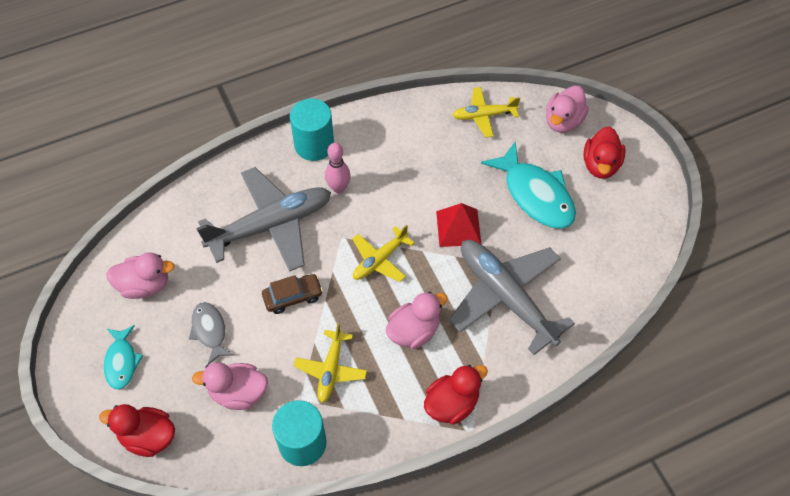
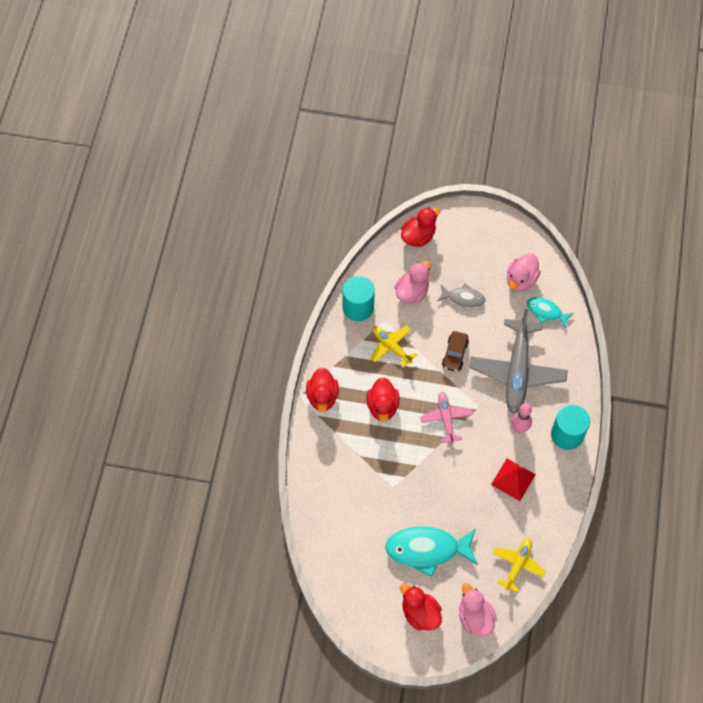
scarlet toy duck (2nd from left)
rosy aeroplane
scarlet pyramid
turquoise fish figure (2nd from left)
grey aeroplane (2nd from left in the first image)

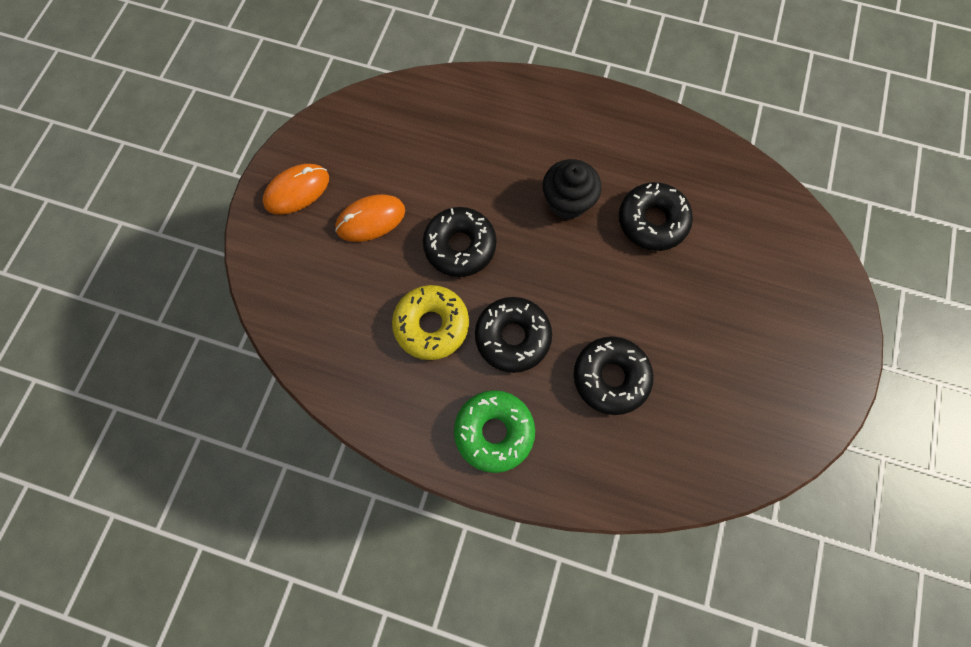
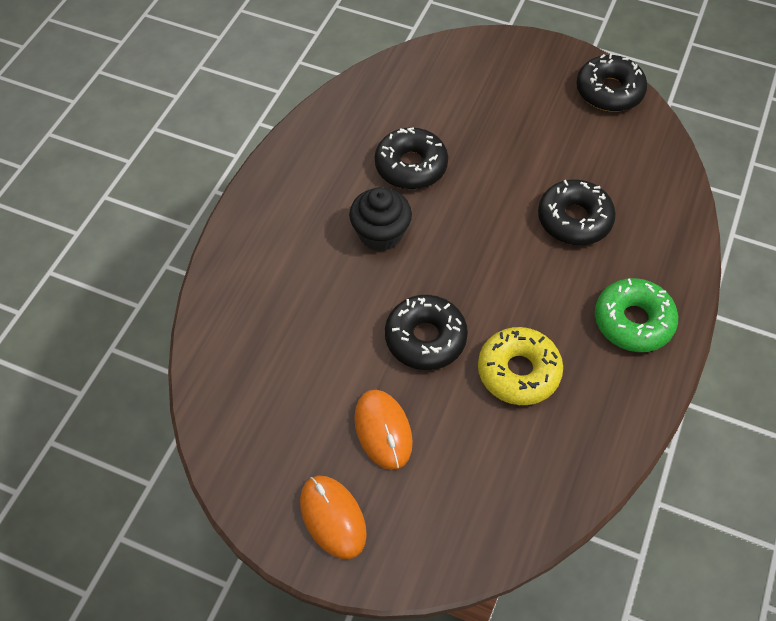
ebony doughnut (4th from left)

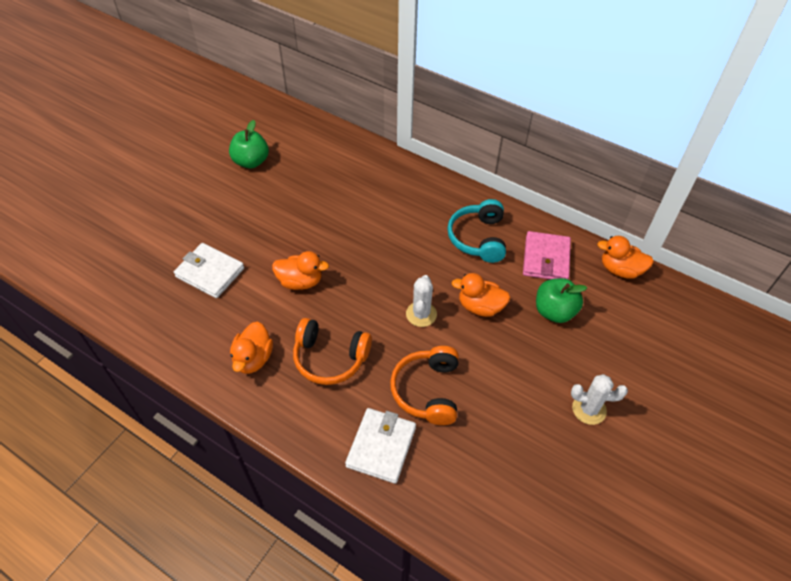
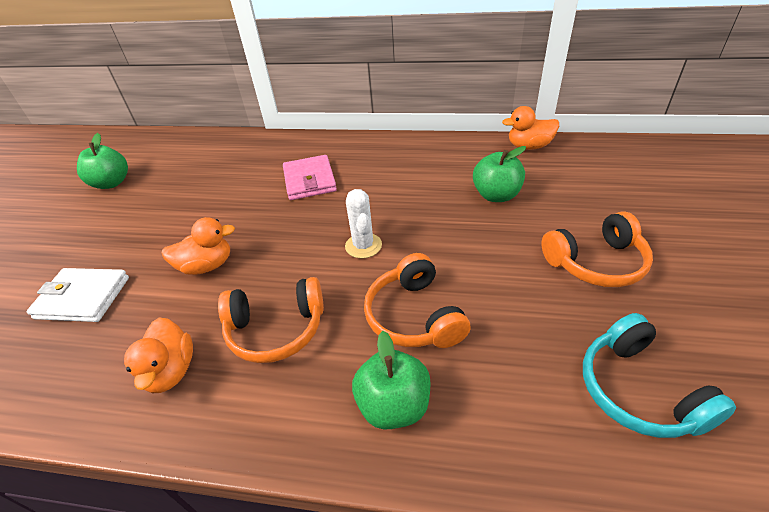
rosy billfold
leaf-green toy apple (2nd from left)
orange headset (3rd from left)
turquoise headset
orange toy duck (3rd from left in the first image)

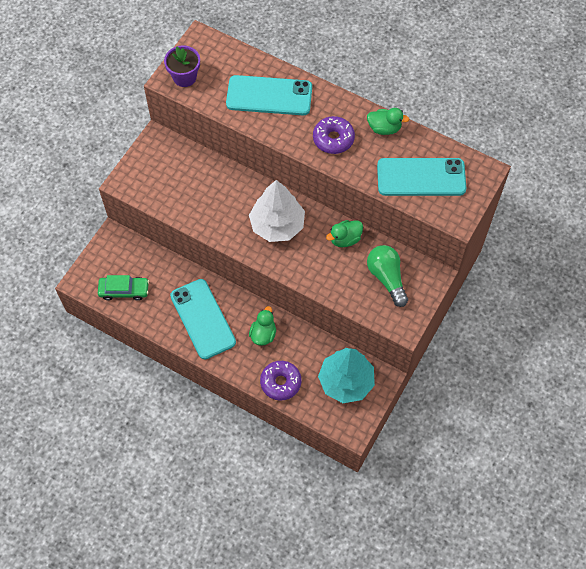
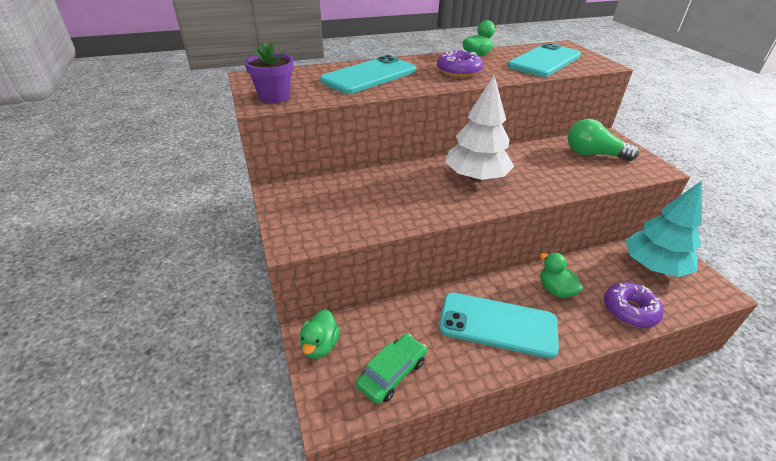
leaf-green toy duck (1st from left)

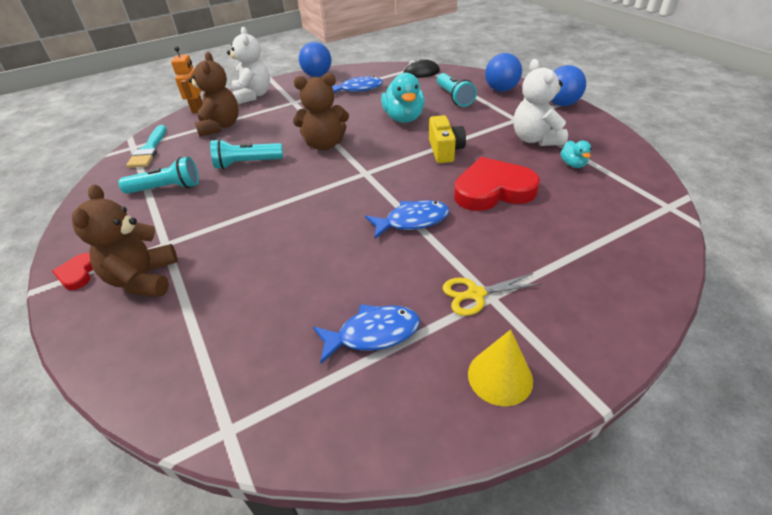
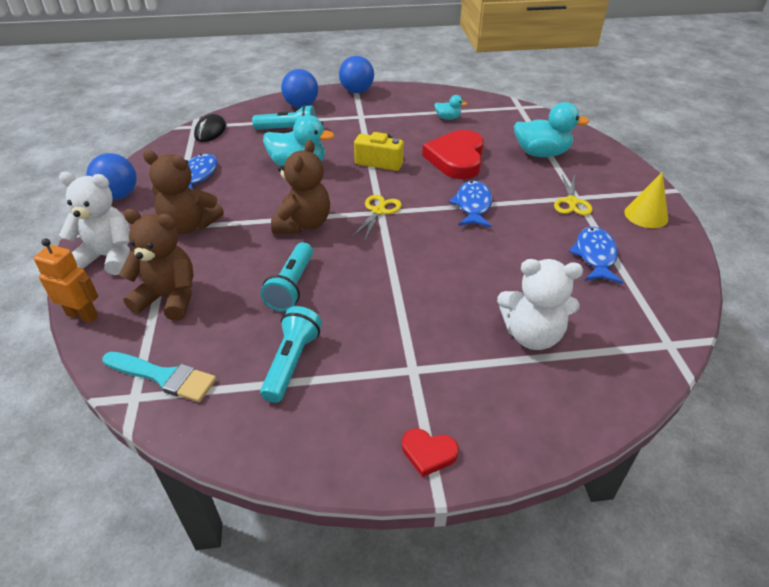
russet teddy (2nd from left)
bright yellow scissors (1st from left)
snow-white teddy (2nd from left)
turquoise toy duck (3rd from left)

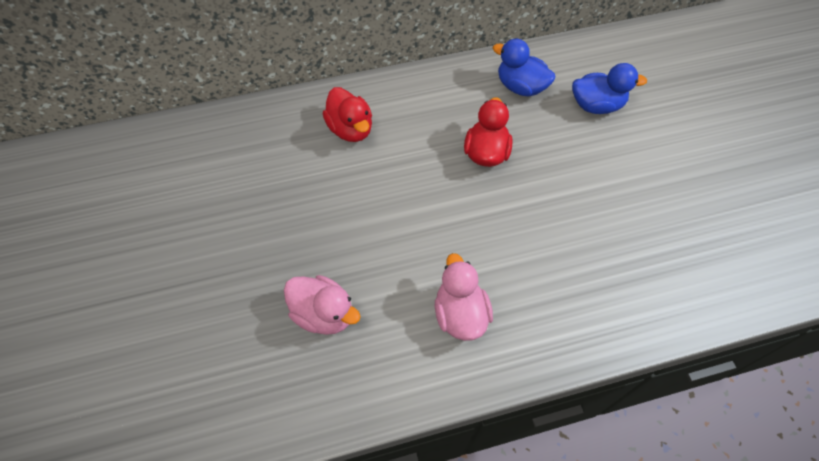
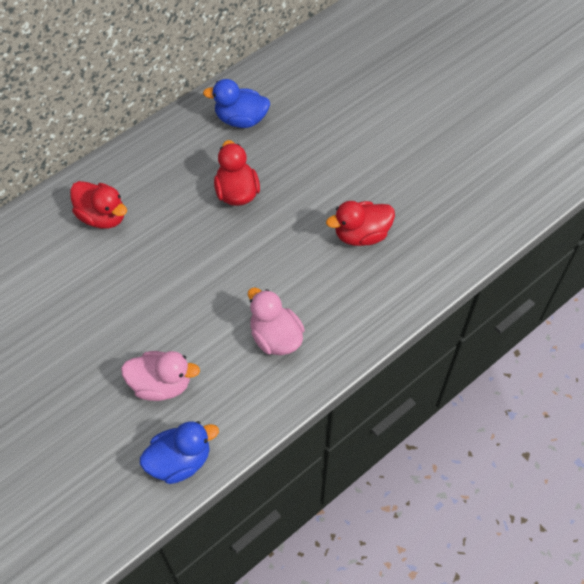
cobalt toy duck (1st from left)
scarlet toy duck (3rd from left)

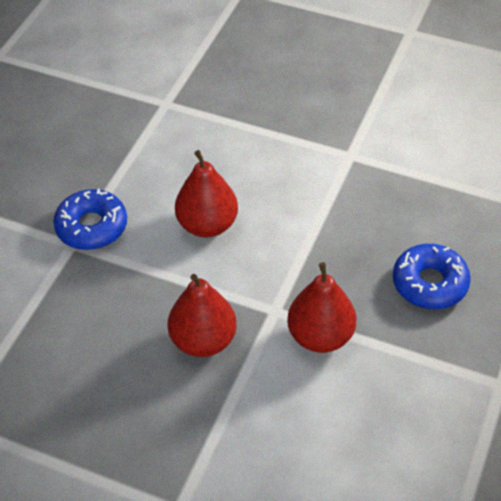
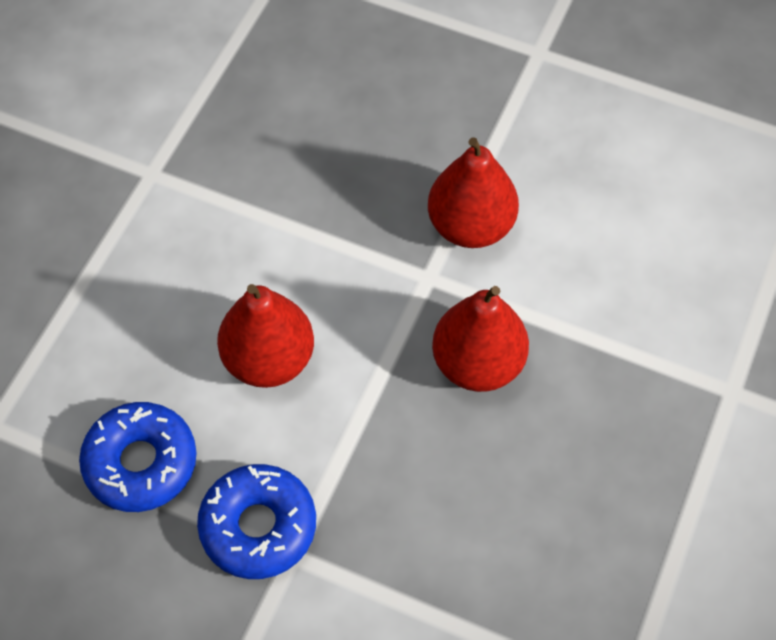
cobalt doughnut (1st from left)

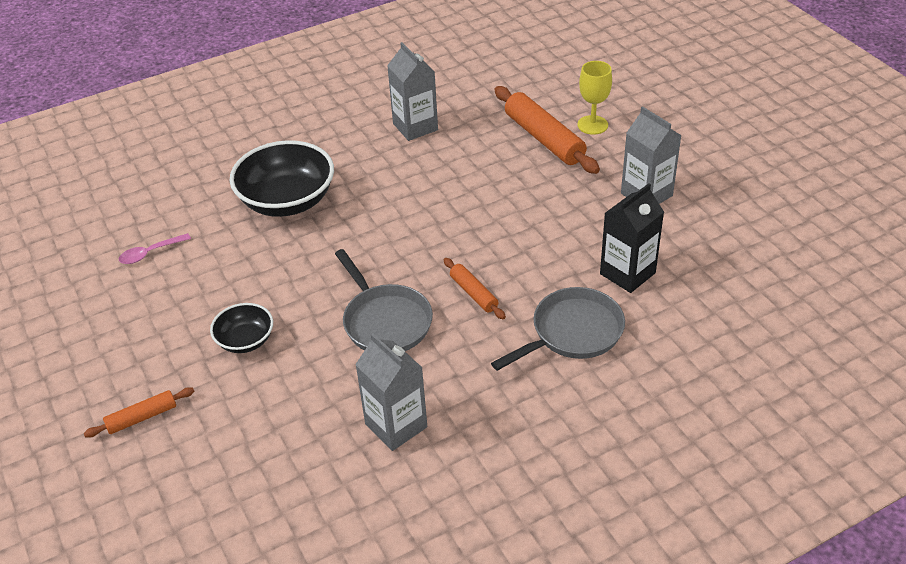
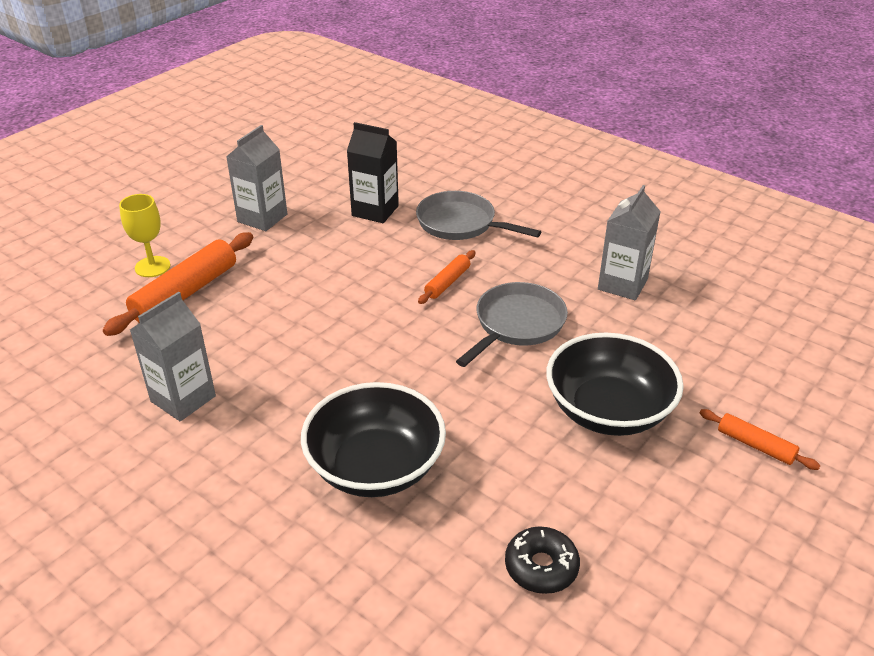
ebony doughnut
ebony bowl (2nd from left)

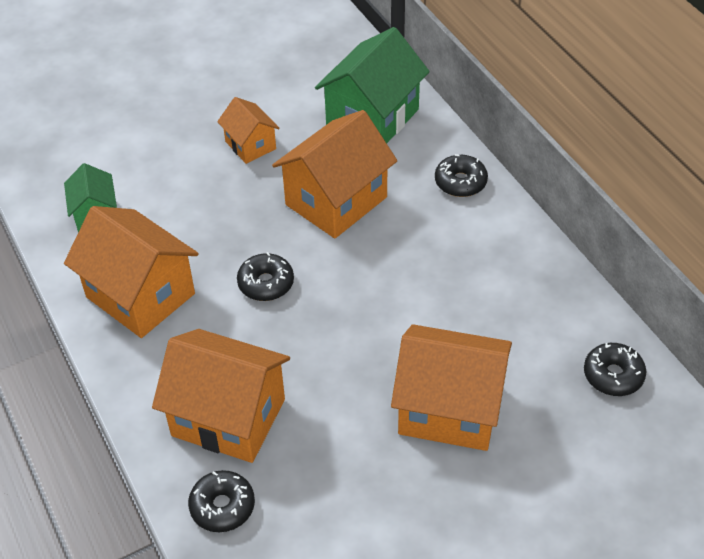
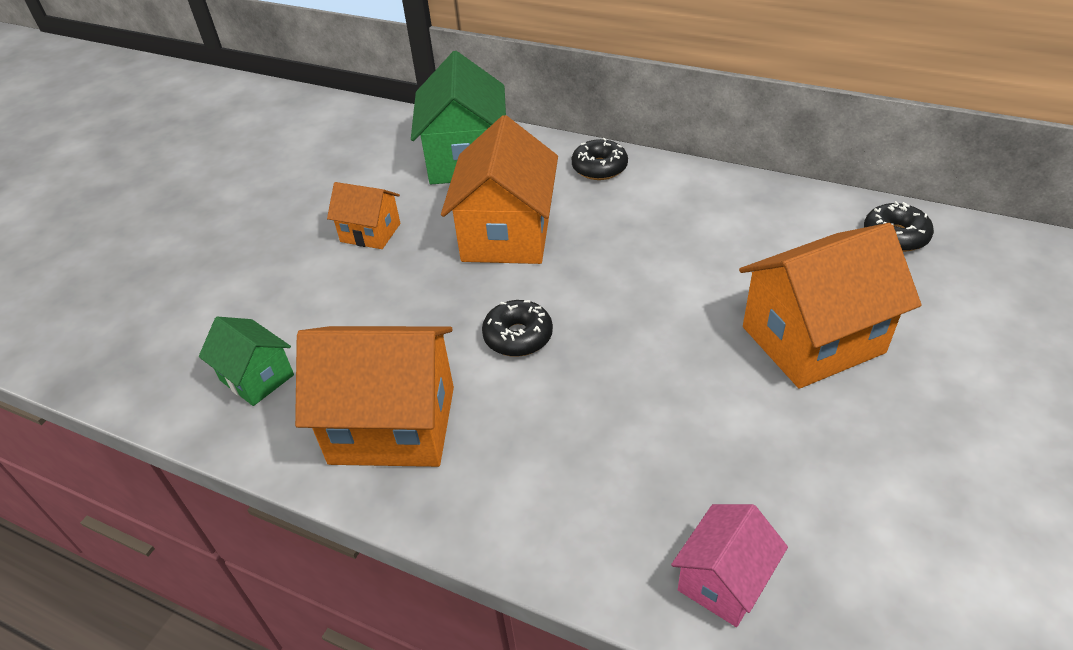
rosy toy house
orange toy house (2nd from left in the first image)

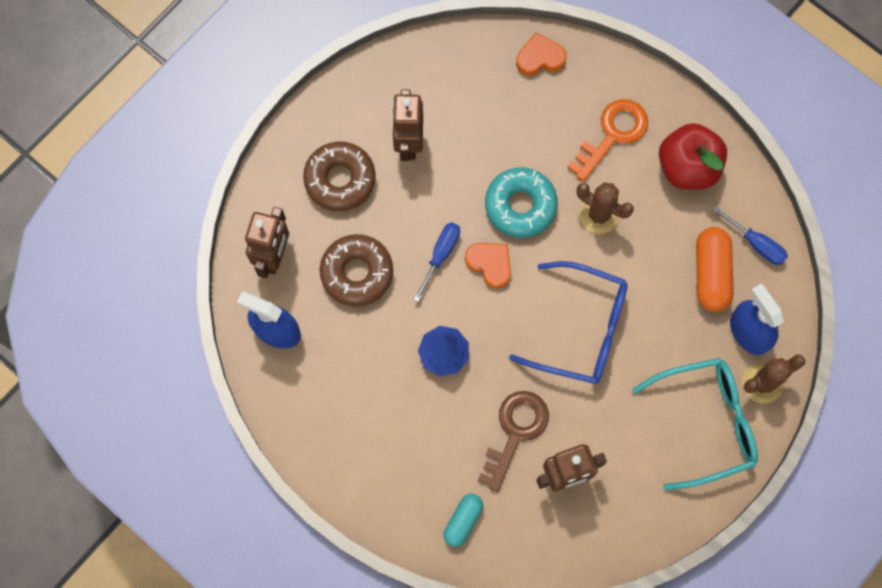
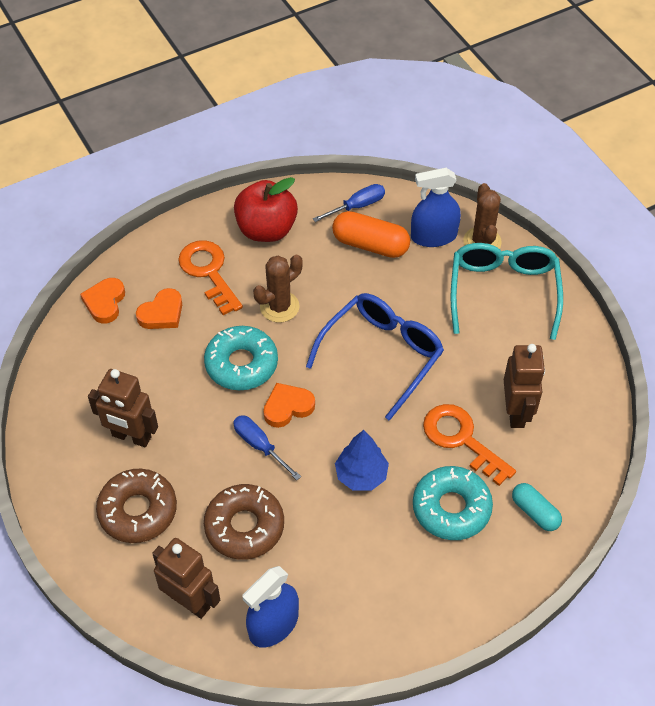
orange love heart (2nd from left)
turquoise doughnut (2nd from left)
orange key (2nd from left)

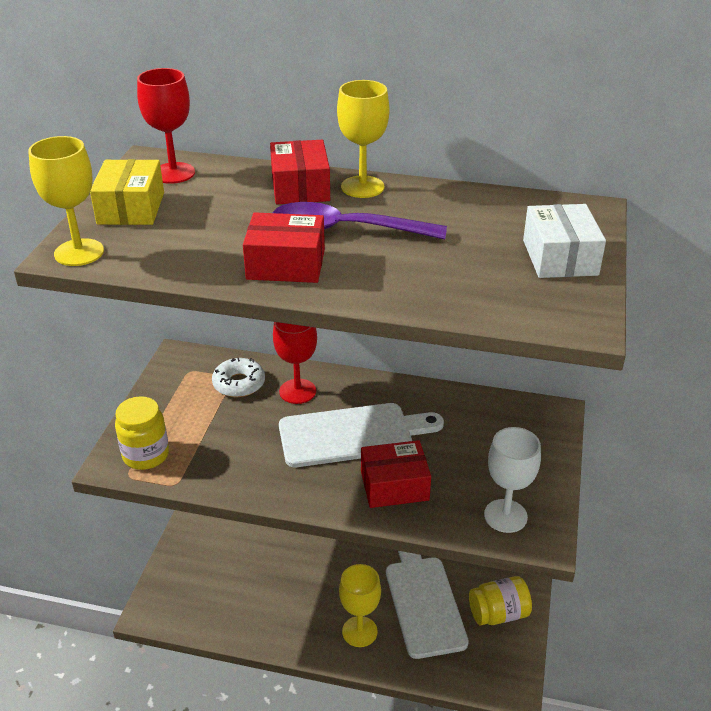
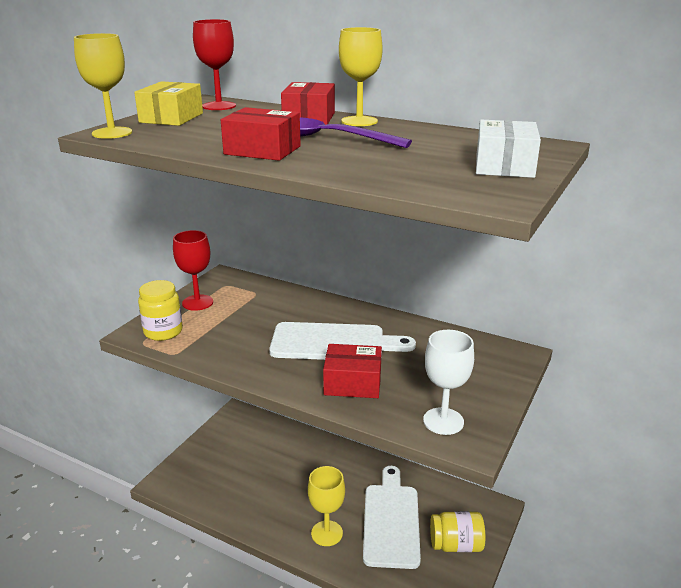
scarlet chalice (1st from left)
snow-white doughnut

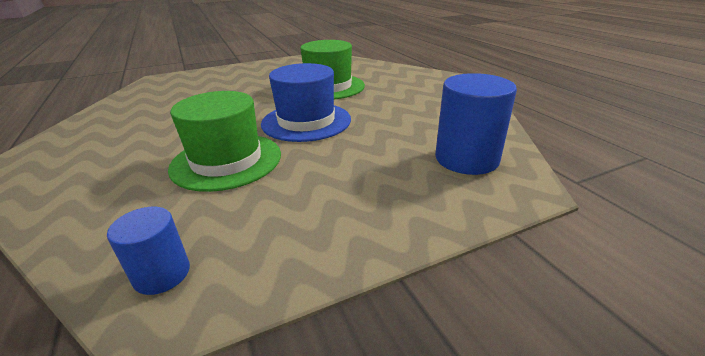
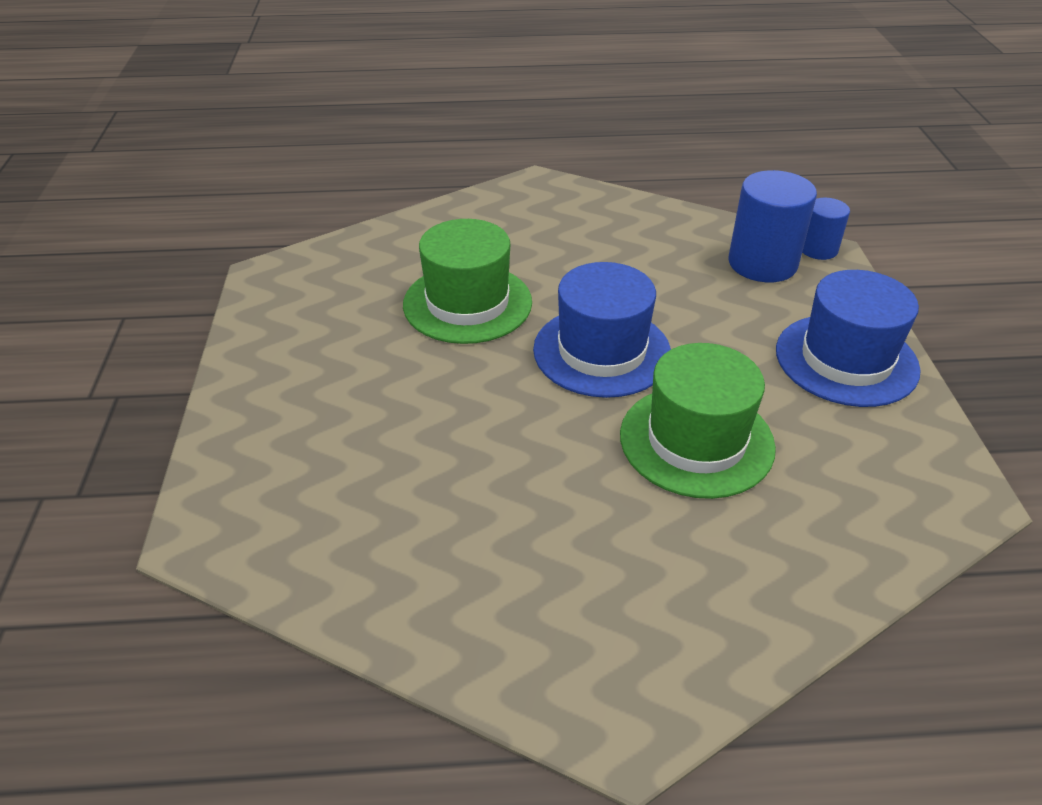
cobalt hat (2nd from left)
cobalt solid cylinder (2nd from left)

